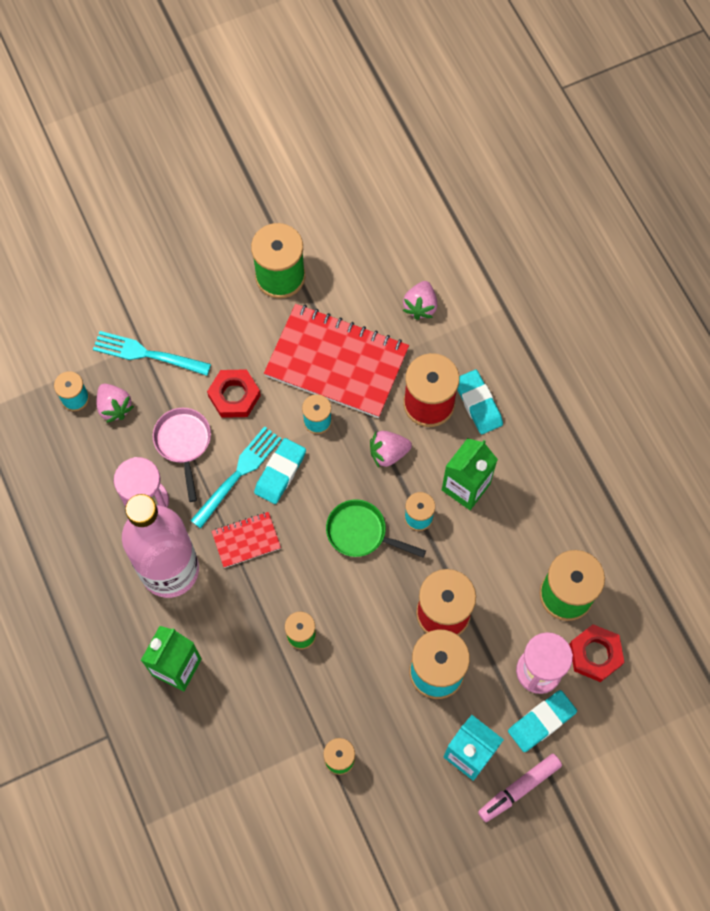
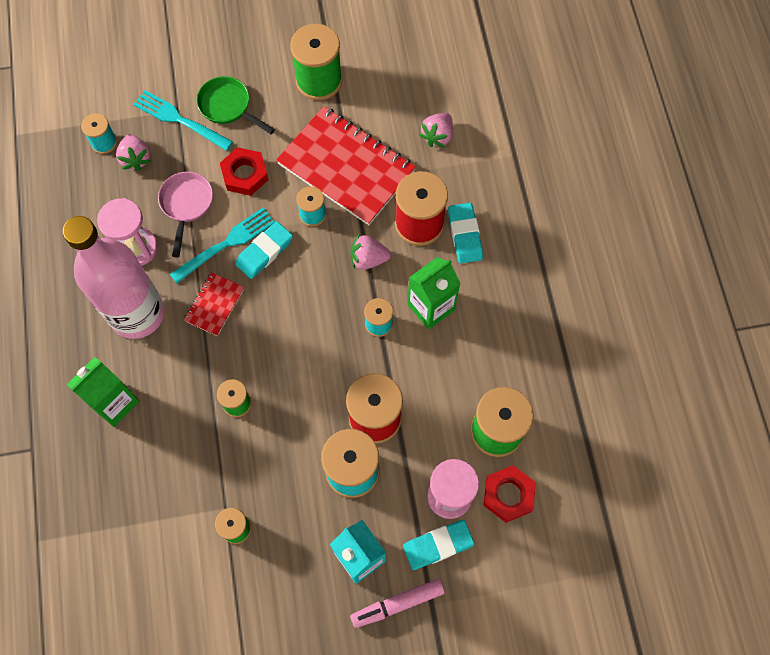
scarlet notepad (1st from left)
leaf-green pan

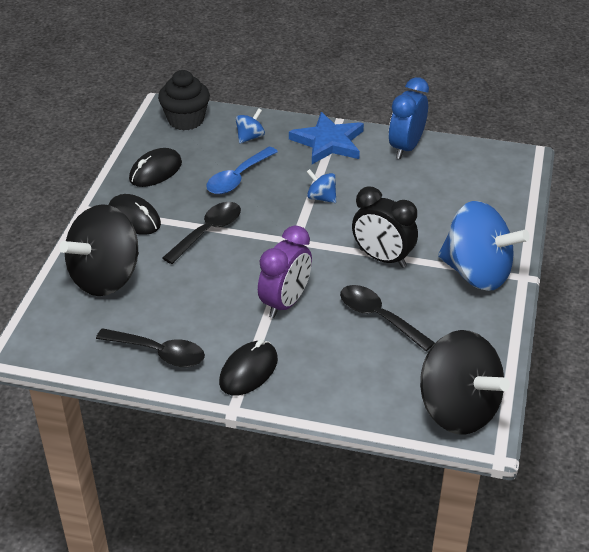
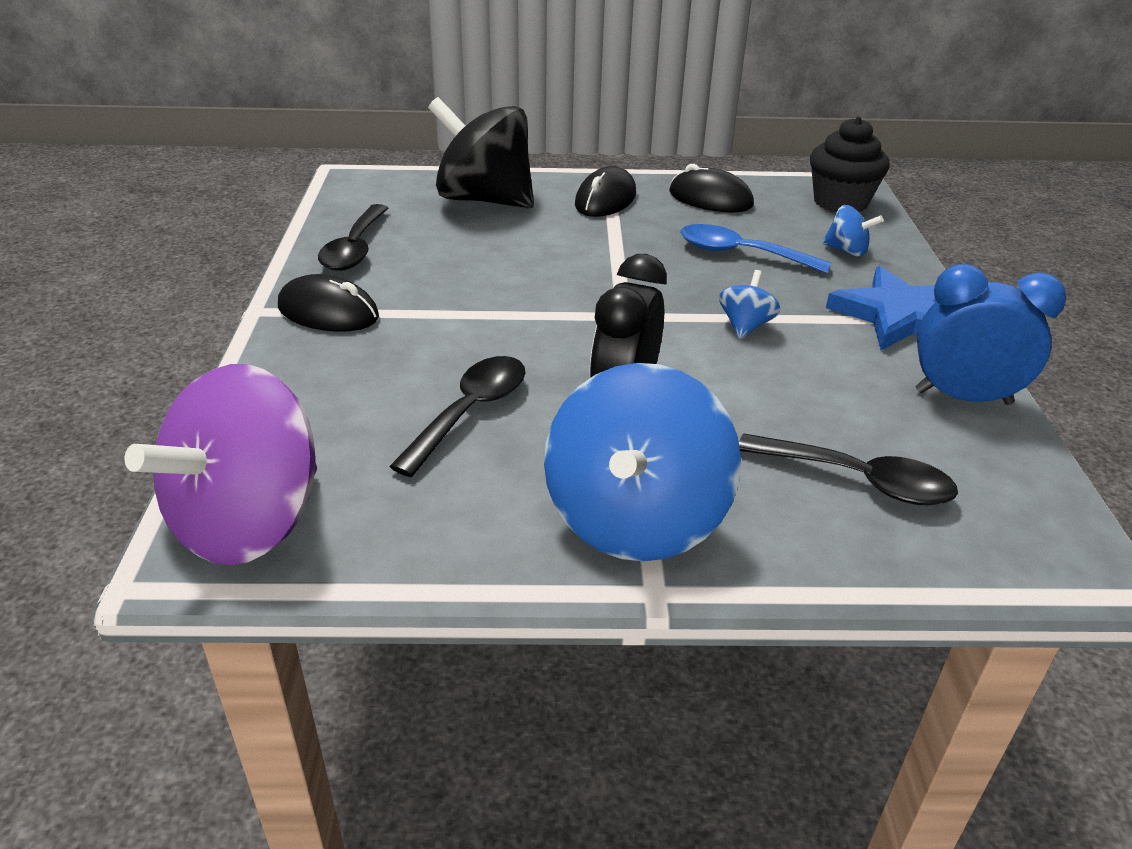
royal purple spinning top
ebony teaspoon (3rd from left)
royal purple clock

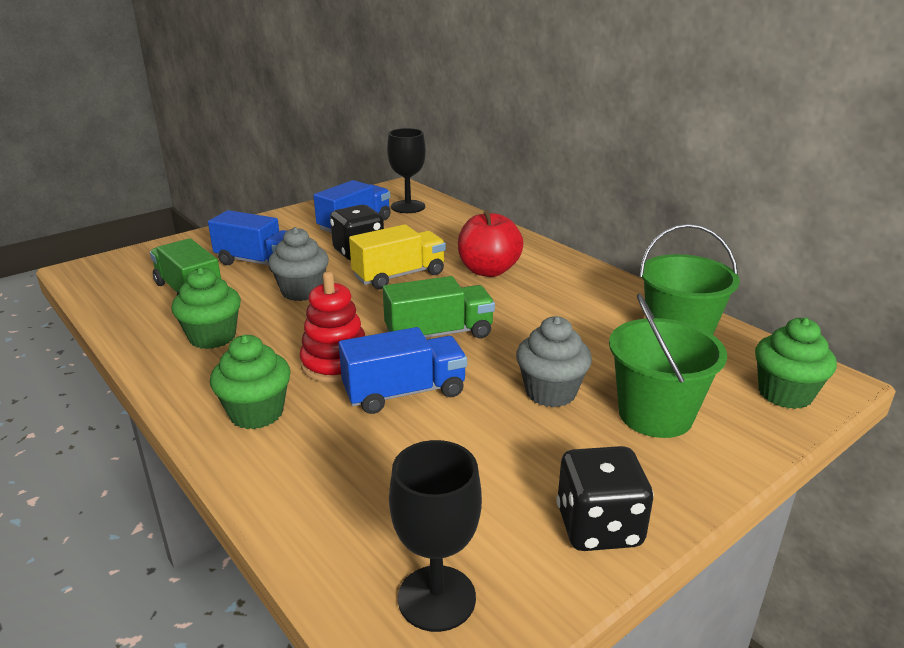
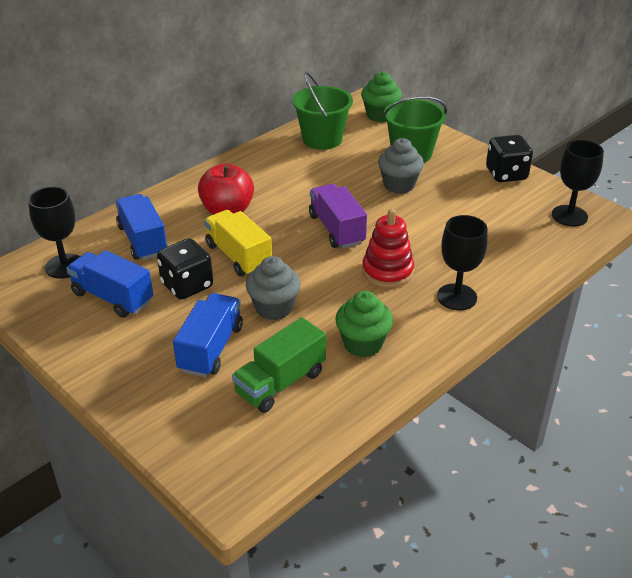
cobalt toy truck (2nd from left)
royal purple toy truck
ebony chalice (2nd from left)

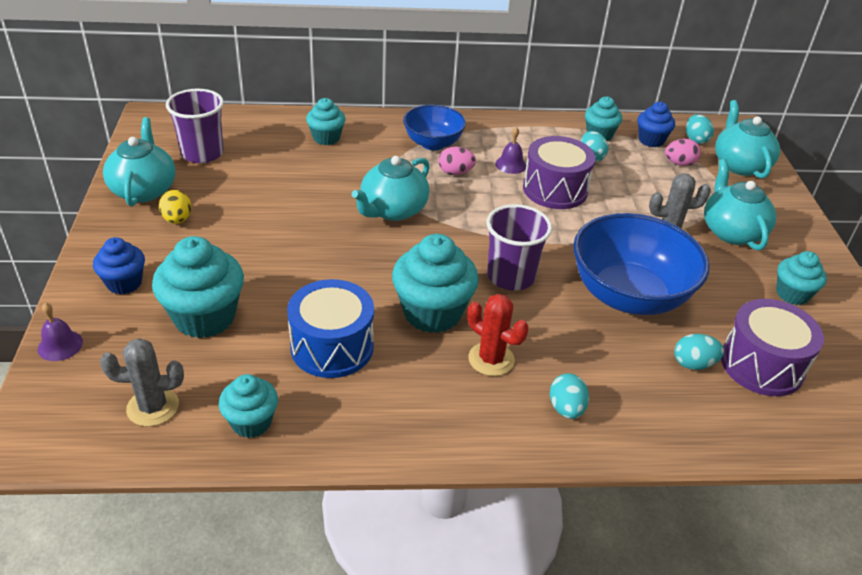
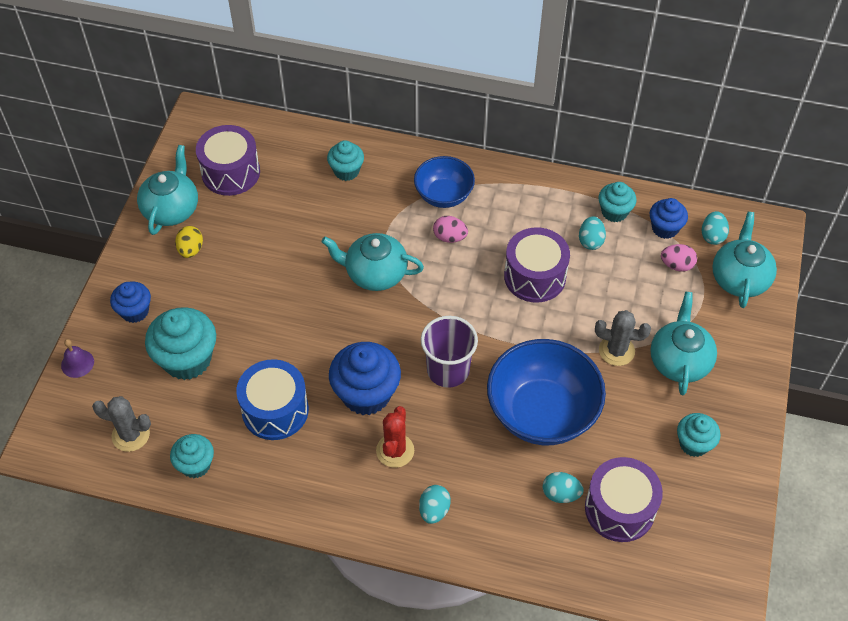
royal purple snare drum (1st from left)
turquoise tea pot (2nd from left)
cobalt cupcake (2nd from left)
scarlet prickly plant
royal purple bell (2nd from left in the first image)

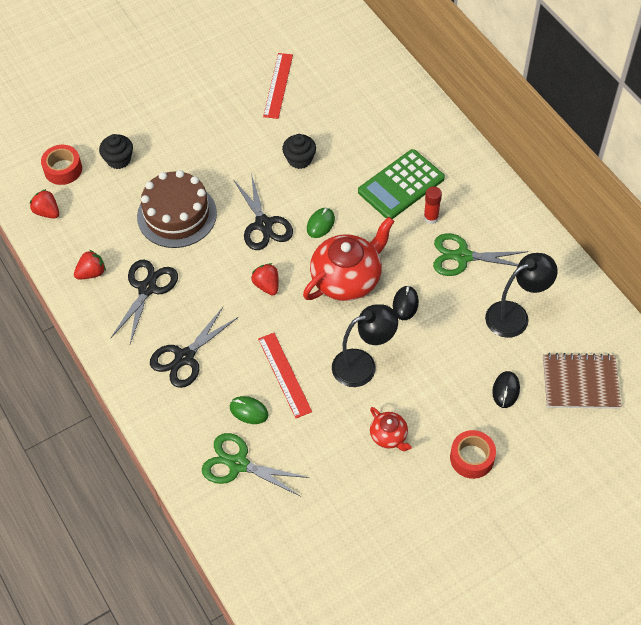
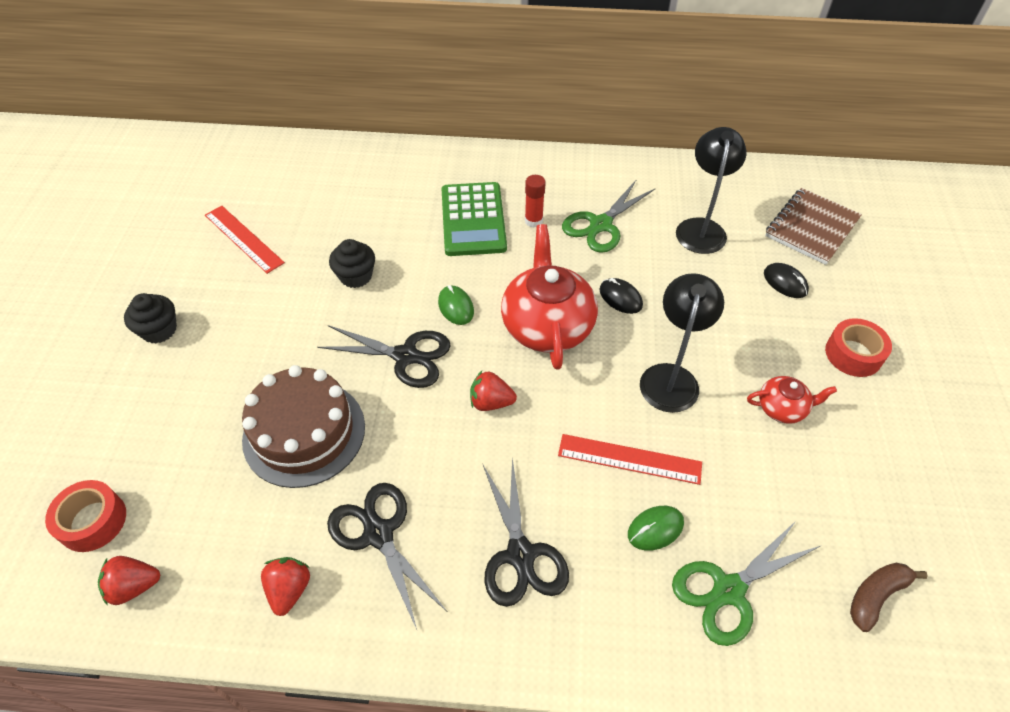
ebony cupcake (1st from left)
russet banana

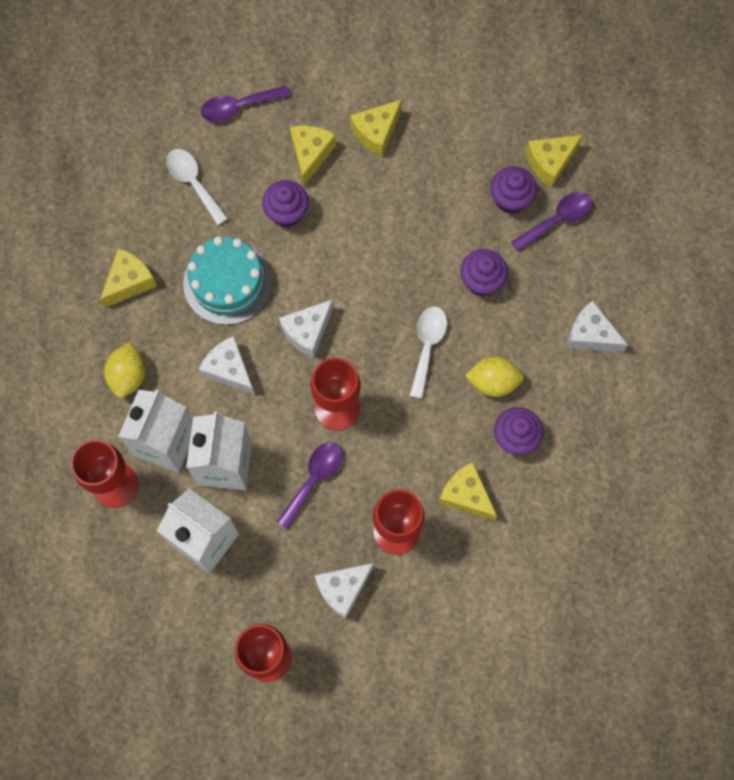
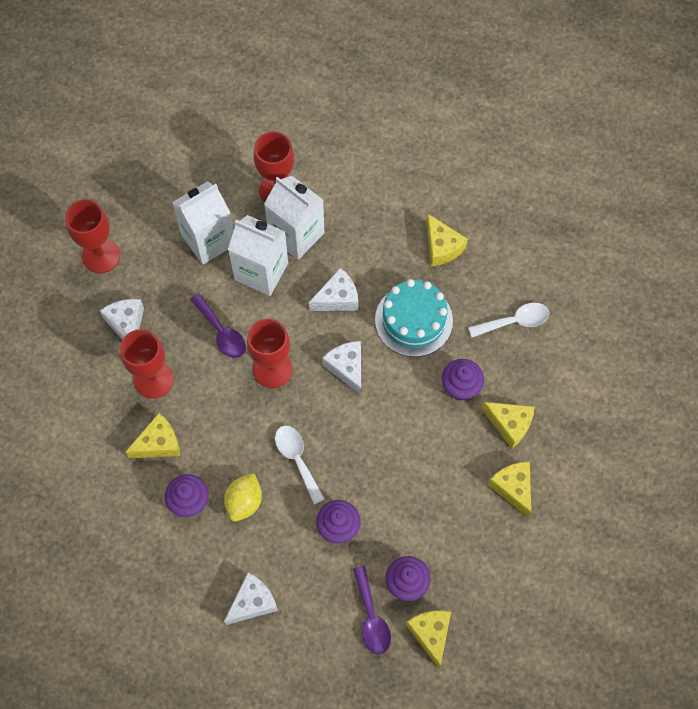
snow-white teaspoon (1st from left)
bright yellow citrus fruit (1st from left in the first image)
royal purple teaspoon (1st from left in the first image)

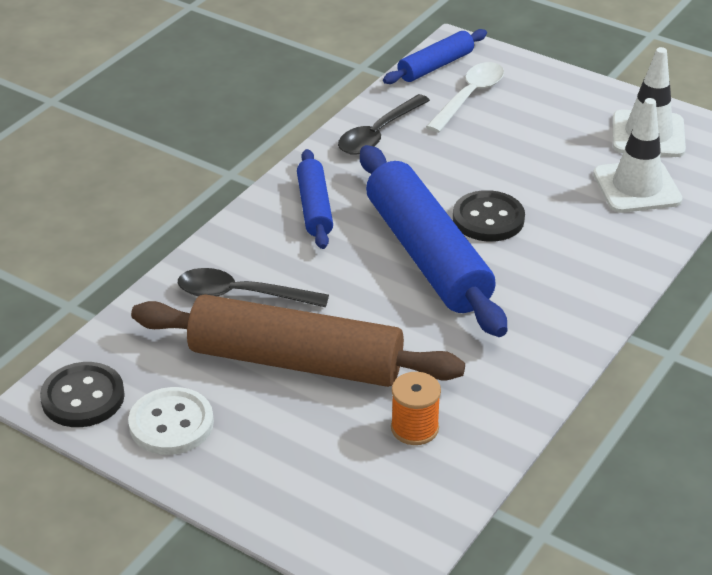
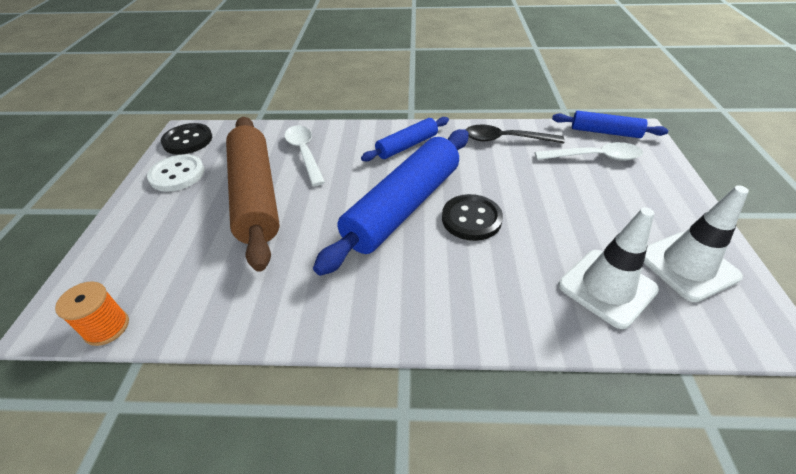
orange reel of thread
snow-white teaspoon (1st from left)

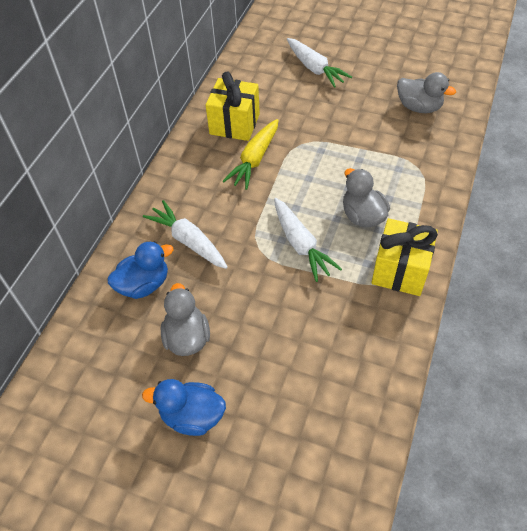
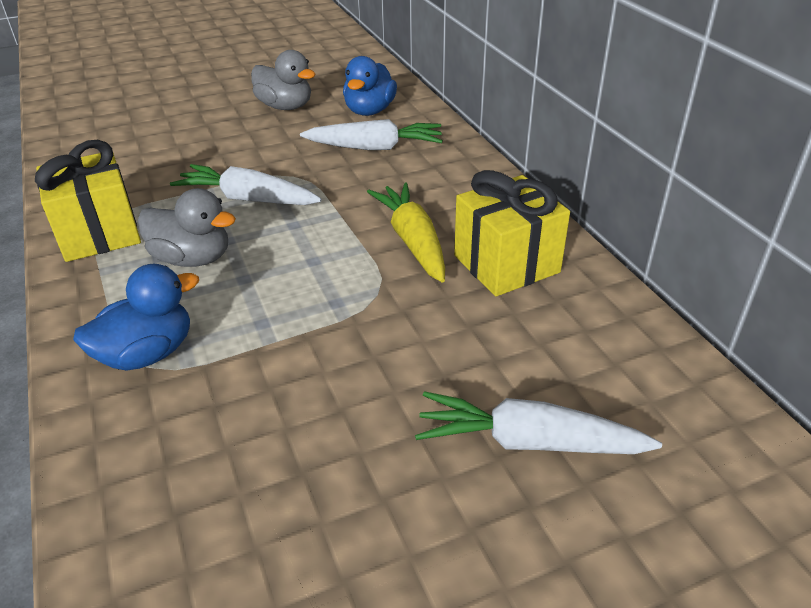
cobalt toy duck (1st from left)
grey toy duck (3rd from left in the first image)

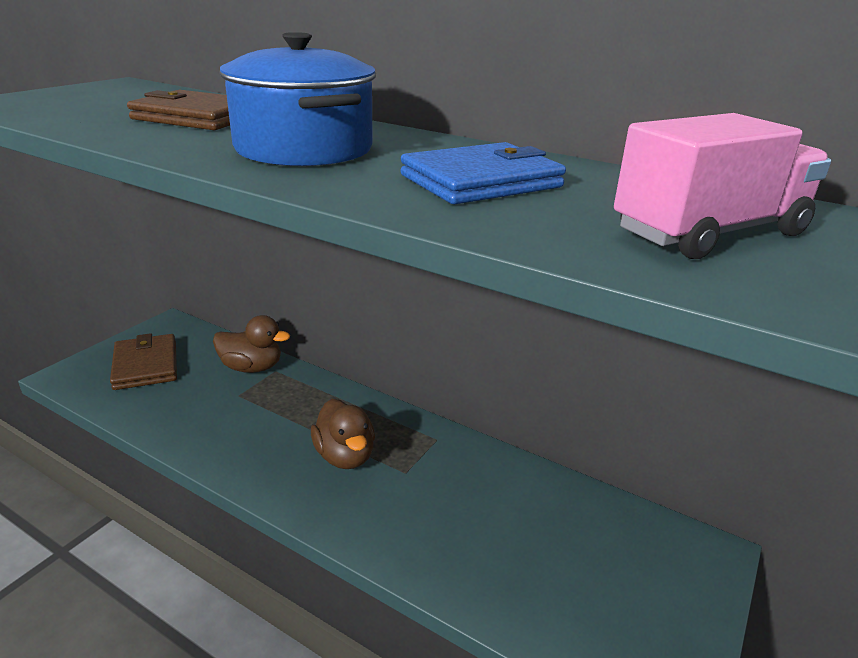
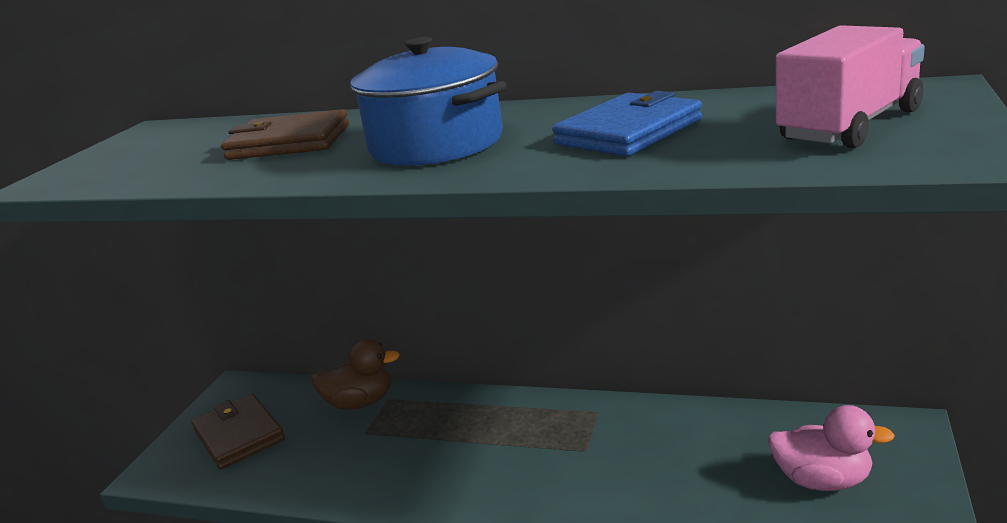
rosy toy duck
russet toy duck (2nd from left in the first image)

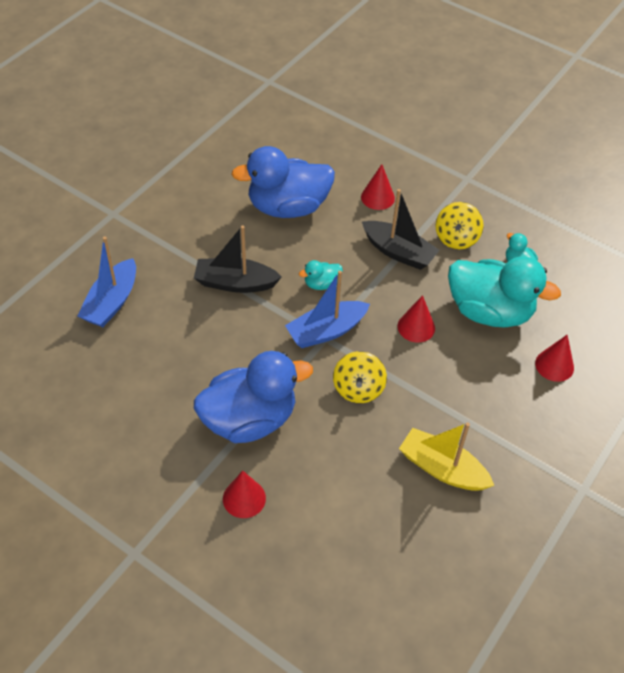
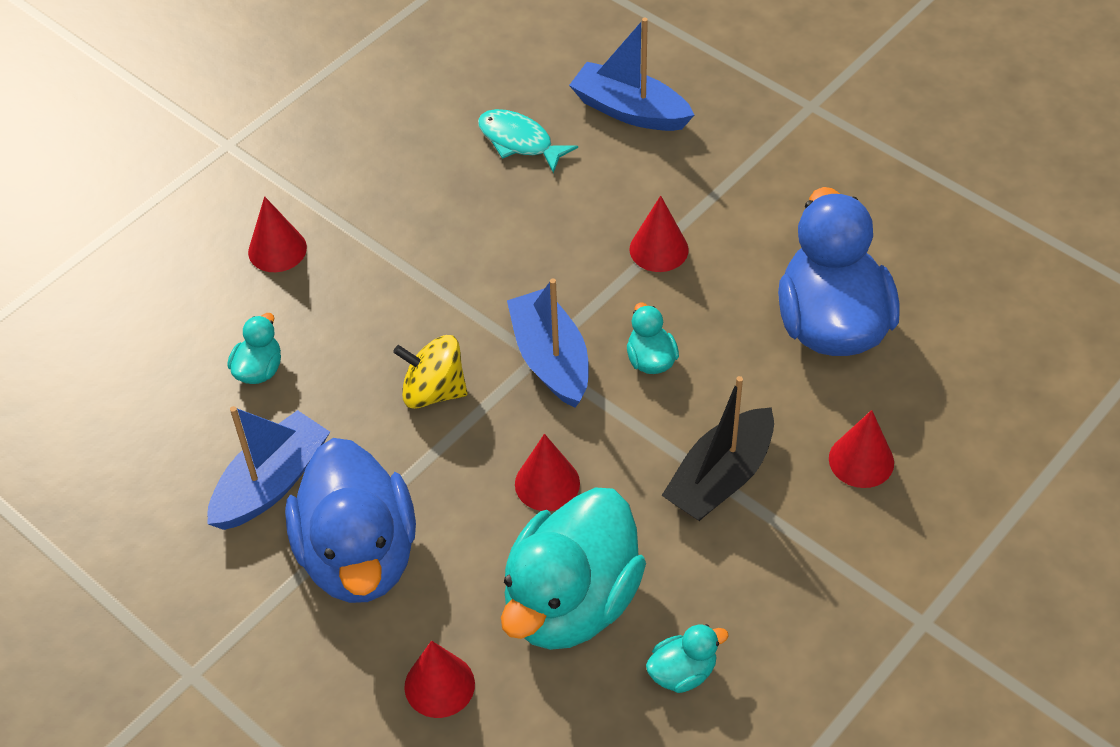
cobalt toy boat (1st from left)
turquoise toy duck (1st from left)
cobalt toy duck (1st from left)
turquoise fish figure
scarlet cone shape (4th from left)
bright yellow spinning top (2nd from left in the first image)

